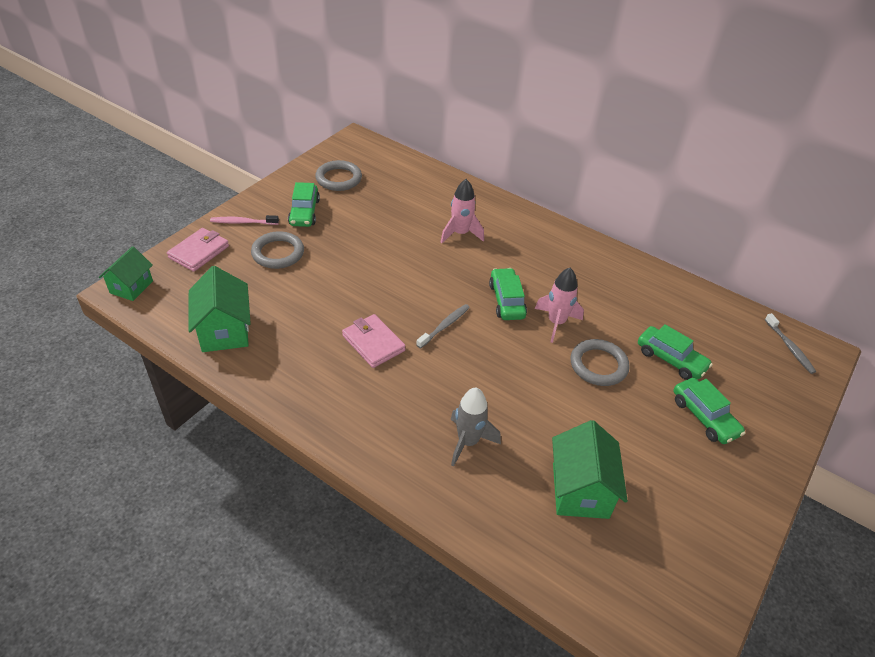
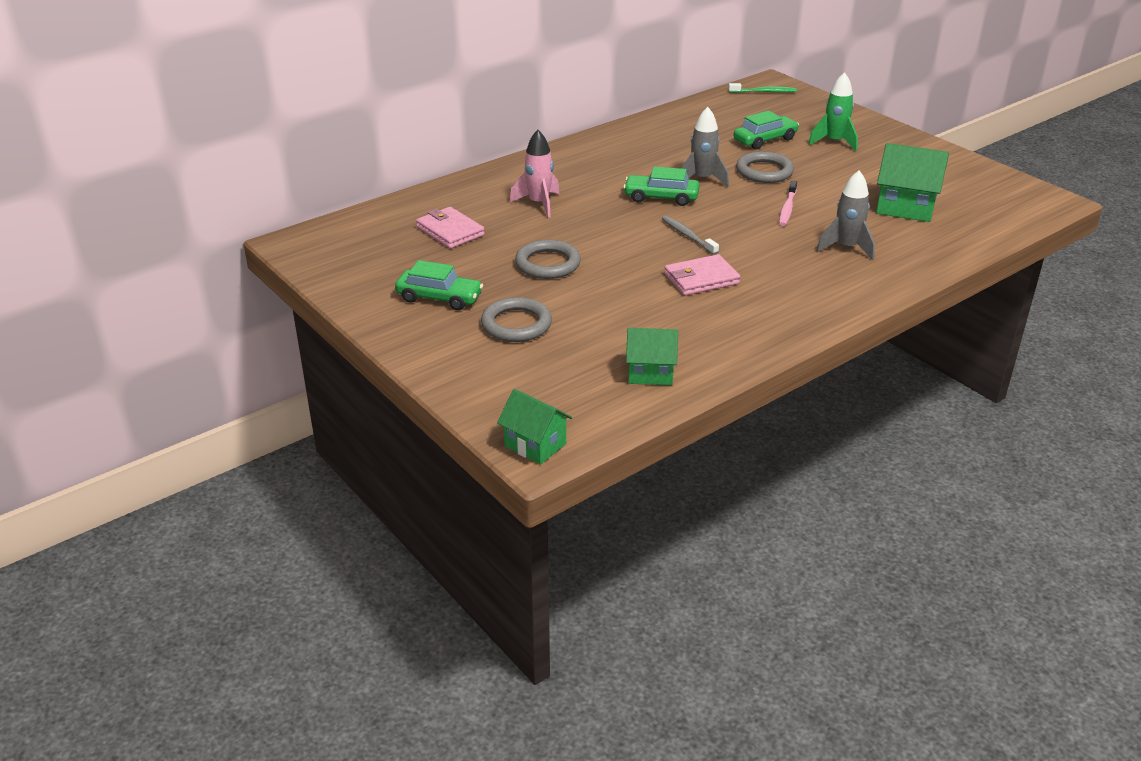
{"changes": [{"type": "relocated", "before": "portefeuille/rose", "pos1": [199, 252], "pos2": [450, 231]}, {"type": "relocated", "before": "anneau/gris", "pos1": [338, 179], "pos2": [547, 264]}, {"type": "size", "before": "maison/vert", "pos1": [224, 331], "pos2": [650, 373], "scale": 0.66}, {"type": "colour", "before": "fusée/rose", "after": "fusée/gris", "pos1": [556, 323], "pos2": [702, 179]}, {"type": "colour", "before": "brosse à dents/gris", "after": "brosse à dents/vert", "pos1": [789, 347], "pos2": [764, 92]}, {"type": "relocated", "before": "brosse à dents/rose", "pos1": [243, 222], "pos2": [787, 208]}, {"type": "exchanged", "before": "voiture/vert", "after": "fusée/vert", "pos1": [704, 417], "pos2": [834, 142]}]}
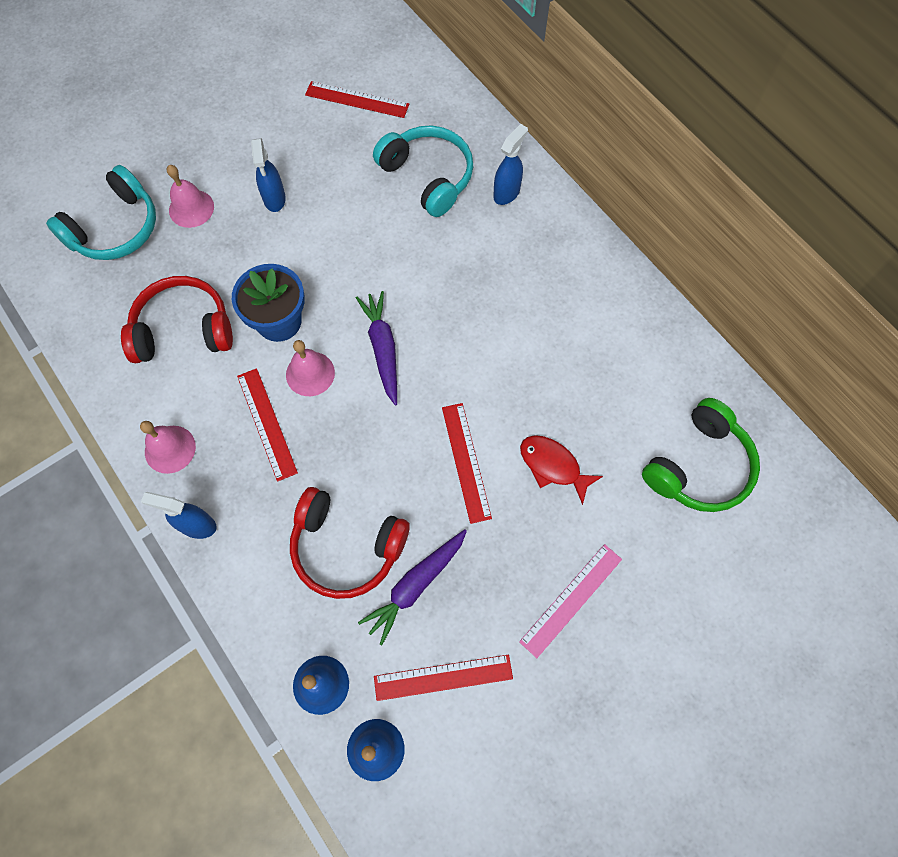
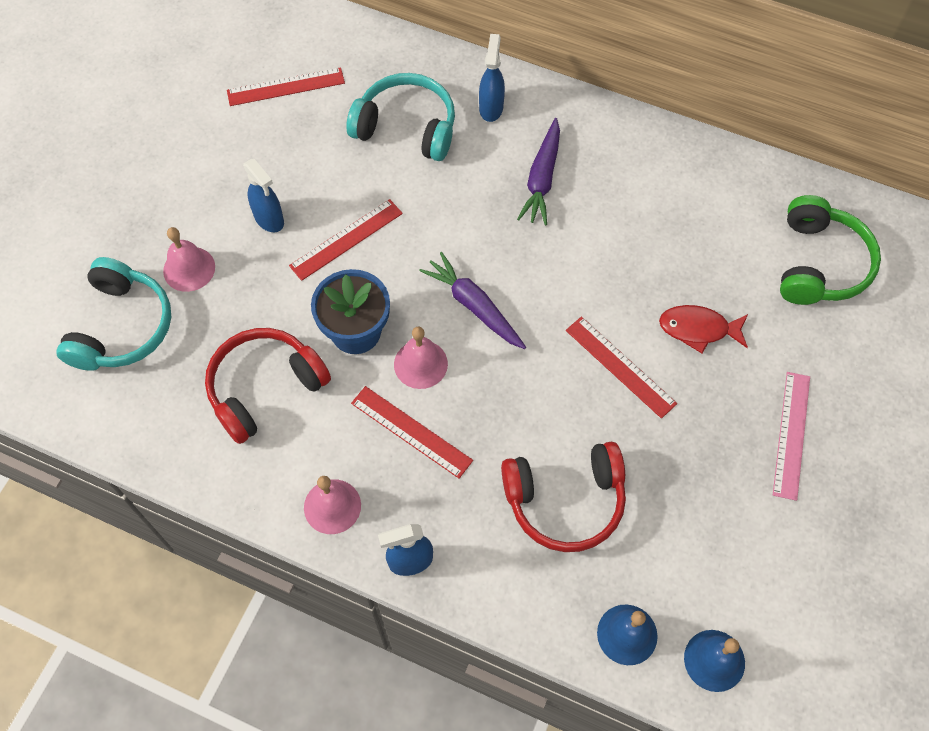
{"changes": [{"type": "relocated", "before": "règle/rouge", "pos1": [443, 677], "pos2": [346, 239]}, {"type": "relocated", "before": "carotte/violet", "pos1": [415, 585], "pos2": [542, 179]}]}
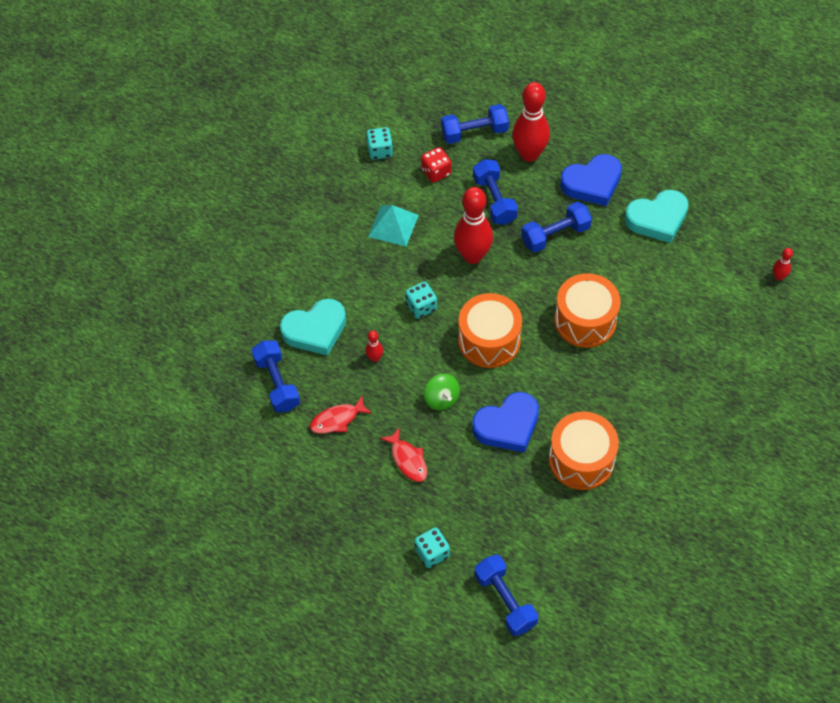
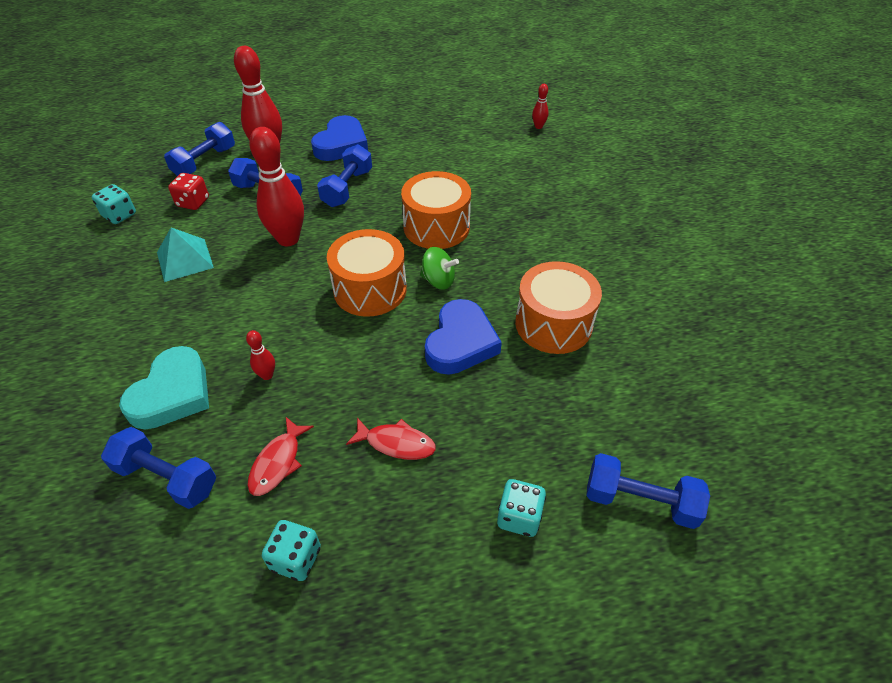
{"changes": [{"type": "relocated", "before": "dé/turquoise", "pos1": [421, 307], "pos2": [296, 558]}, {"type": "relocated", "before": "toupie/vert", "pos1": [441, 399], "pos2": [438, 281]}, {"type": "missing", "before": "cœur/turquoise", "pos1": [657, 219]}]}
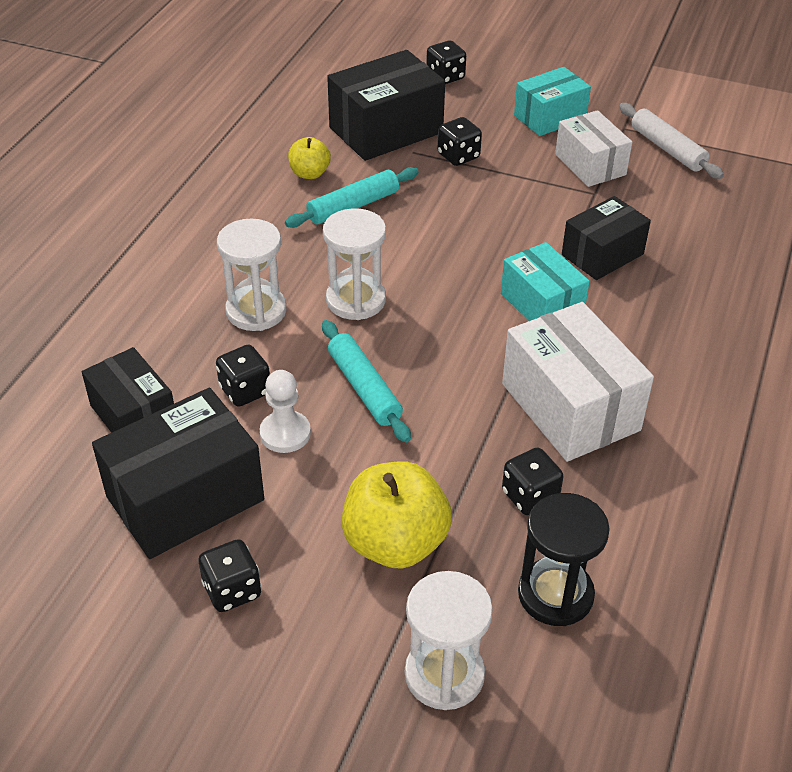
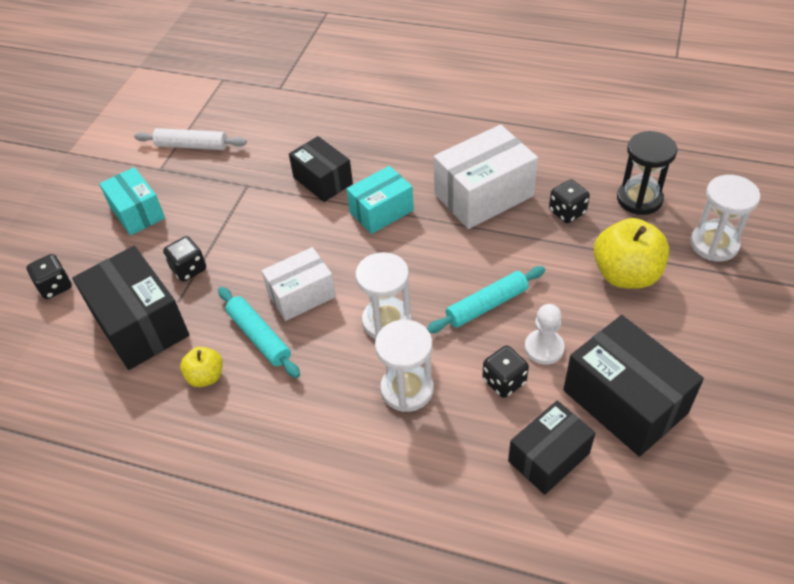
{"changes": [{"type": "spun", "before": "rouleau à pâtisserie/blanc", "pos1": [667, 149], "pos2": [192, 146], "turn": 45}, {"type": "relocated", "before": "boîte/blanc", "pos1": [590, 164], "pos2": [301, 295]}, {"type": "missing", "before": "dé/noir", "pos1": [232, 590]}]}
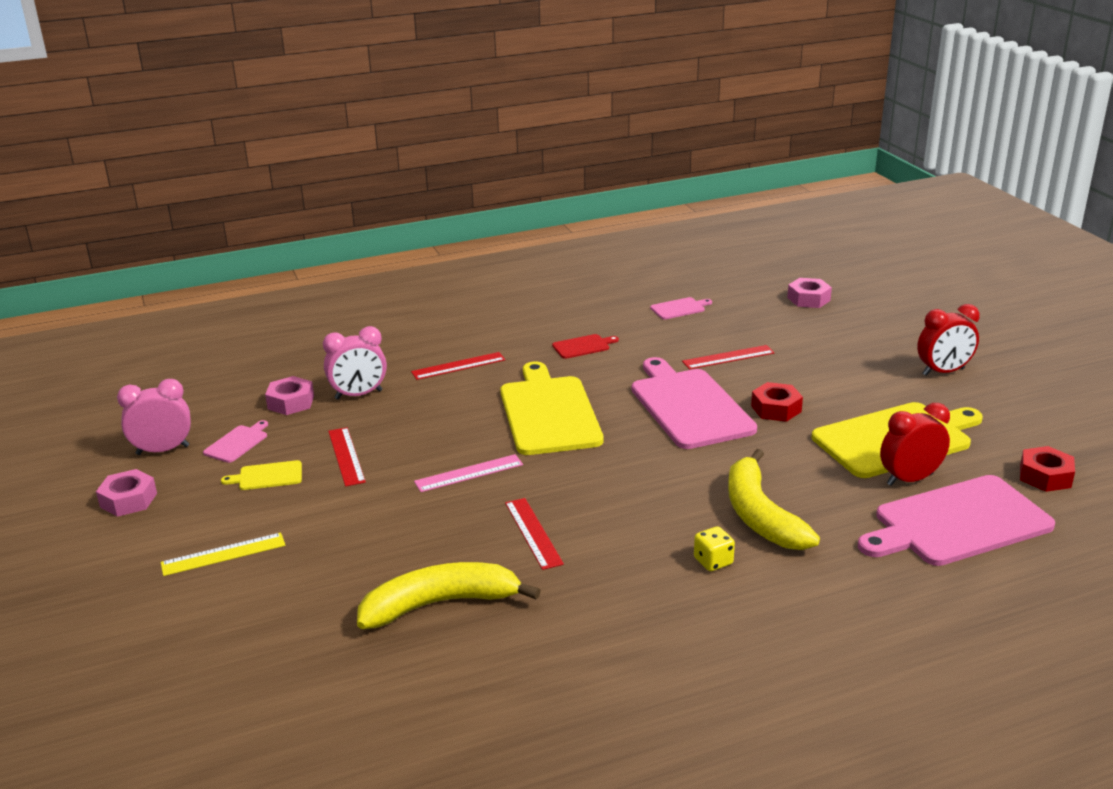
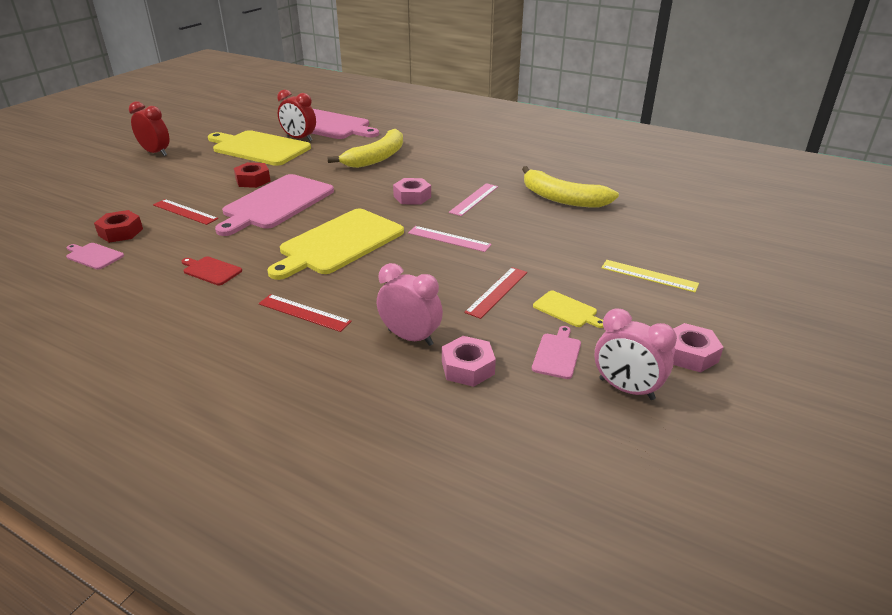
{"changes": [{"type": "relocated", "before": "écrou/rouge", "pos1": [1045, 476], "pos2": [120, 232]}, {"type": "relocated", "before": "écrou/rose", "pos1": [808, 299], "pos2": [412, 197]}, {"type": "colour", "before": "règle/rouge", "after": "règle/rose", "pos1": [533, 533], "pos2": [474, 199]}, {"type": "spun", "before": "planche à découper/rose", "pos1": [237, 443], "pos2": [557, 354], "turn": 120}, {"type": "missing", "before": "dé/jaune", "pos1": [713, 561]}]}
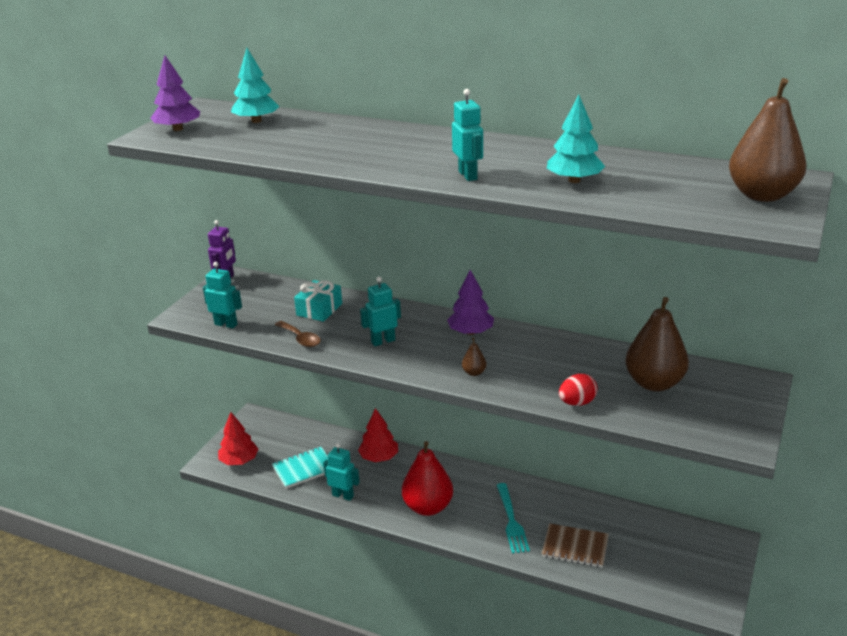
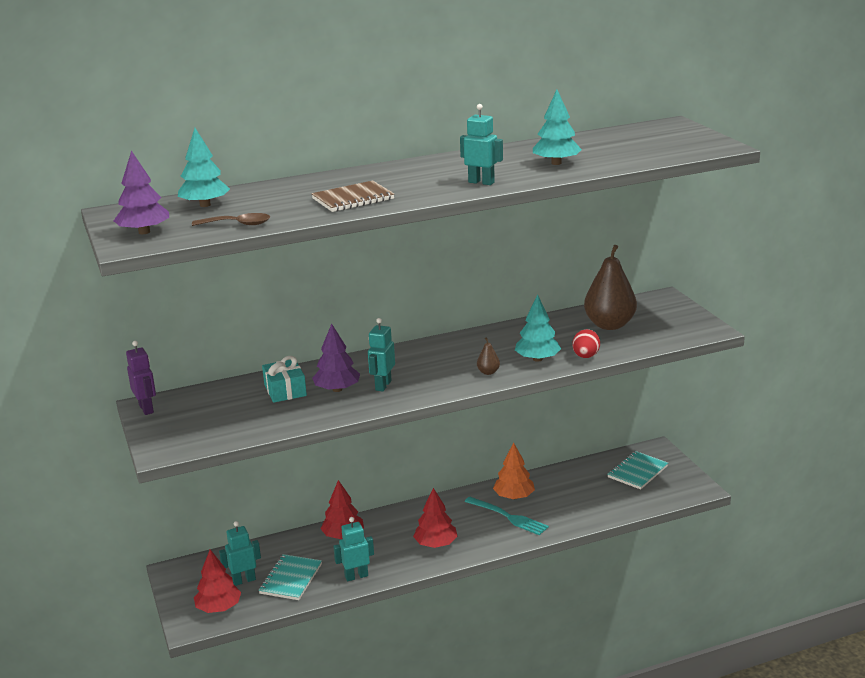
{"changes": [{"type": "relocated", "before": "cuillère/marron", "pos1": [300, 339], "pos2": [238, 224]}, {"type": "relocated", "before": "robot/turquoise", "pos1": [226, 324], "pos2": [244, 580]}, {"type": "relocated", "before": "carnet/marron", "pos1": [575, 547], "pos2": [353, 199]}, {"type": "relocated", "before": "arbre/violet", "pos1": [470, 332], "pos2": [337, 389]}, {"type": "exchanged", "before": "poire/rouge", "after": "arbre/rouge", "pos1": [428, 507], "pos2": [436, 544]}, {"type": "appeared", "after": "arbre/orange", "pos2": [514, 496]}, {"type": "appeared", "after": "arbre/turquoise", "pos2": [537, 359]}, {"type": "appeared", "after": "carnet/turquoise", "pos2": [637, 472]}, {"type": "missing", "before": "poire/marron", "pos1": [762, 195]}]}
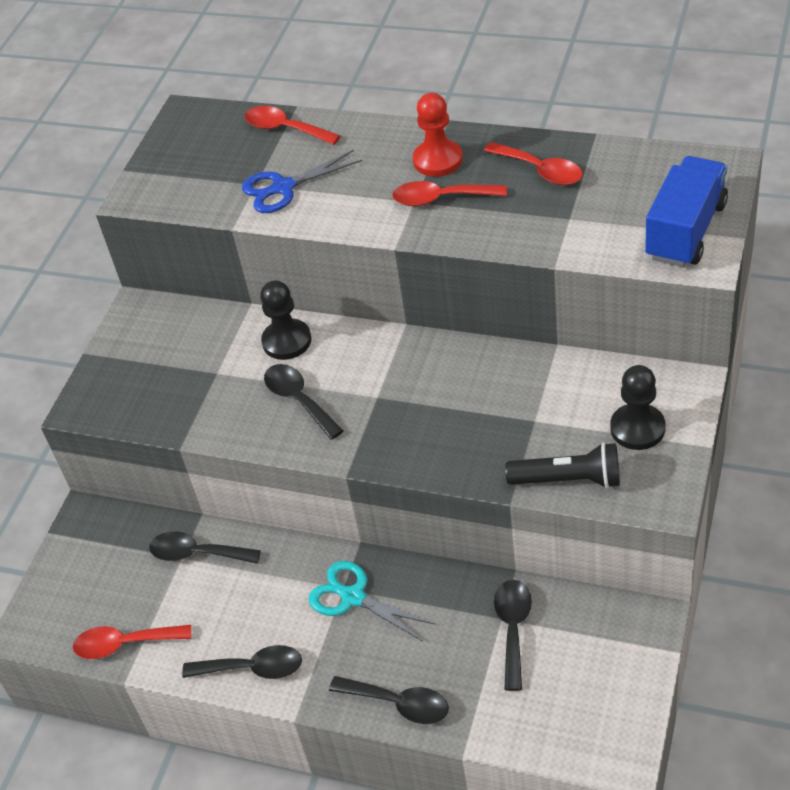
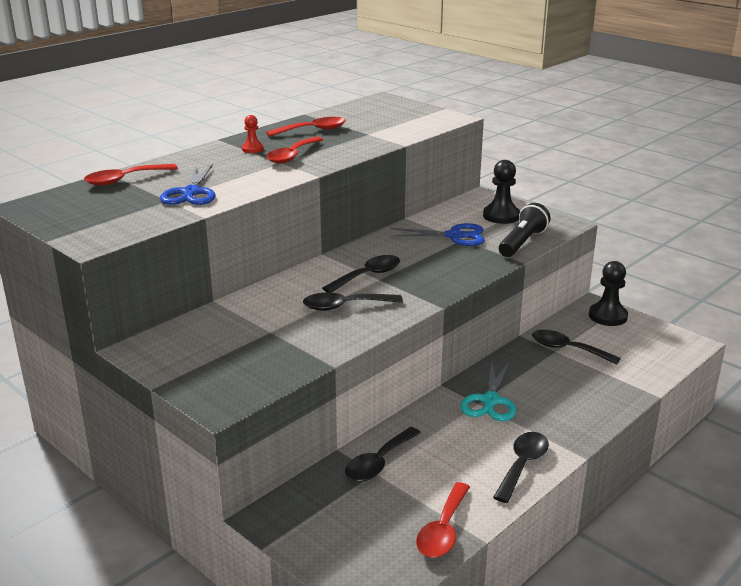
{"changes": [{"type": "size", "before": "pion/rouge", "pos1": [438, 160], "pos2": [252, 149], "scale": 0.56}, {"type": "relocated", "before": "cuillère/noir", "pos1": [399, 704], "pos2": [368, 276]}, {"type": "appeared", "after": "ciseaux/bleu", "pos2": [454, 236]}, {"type": "spun", "before": "ciseaux/turquoise", "pos1": [353, 597], "pos2": [490, 401], "turn": -45}, {"type": "relocated", "before": "pion/noir", "pos1": [287, 341], "pos2": [607, 316]}, {"type": "missing", "before": "camion/bleu", "pos1": [686, 231]}]}
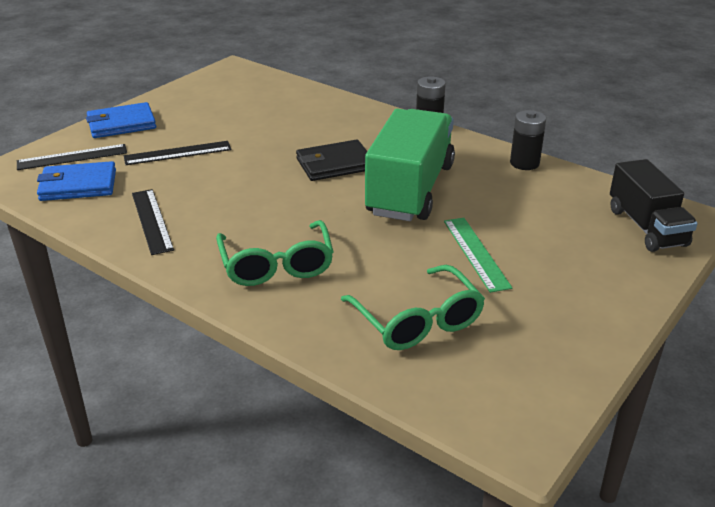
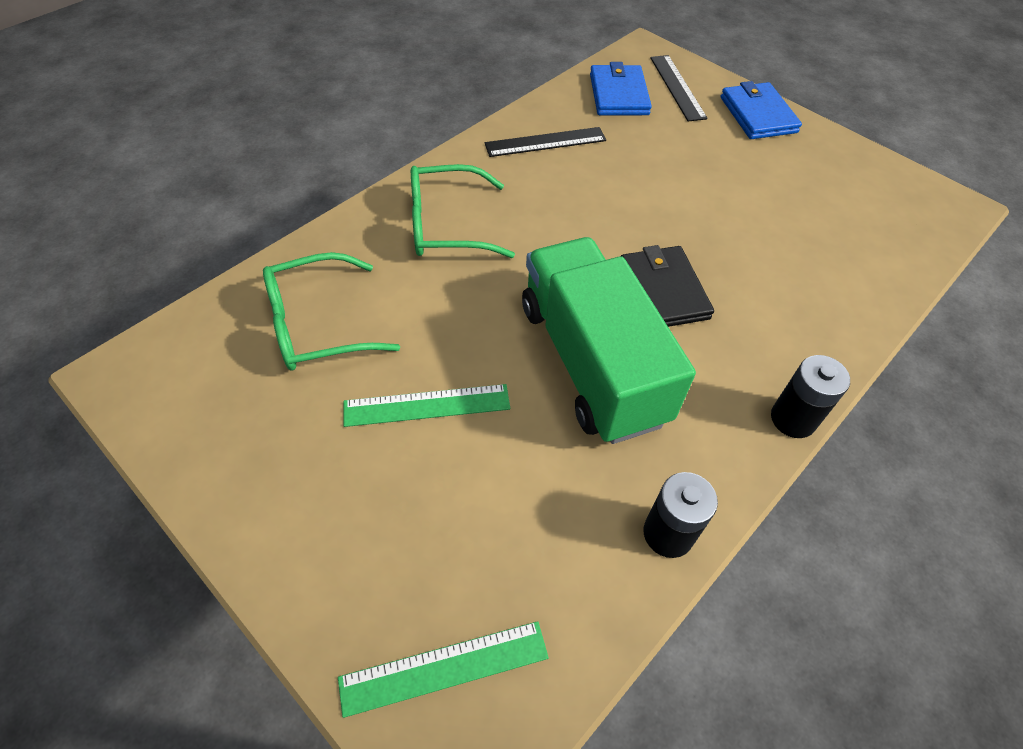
{"changes": [{"type": "exchanged", "before": "camion/noir", "after": "règle/vert", "pos1": [646, 227], "pos2": [444, 668]}, {"type": "spun", "before": "camion/vert", "pos1": [410, 189], "pos2": [591, 362], "turn": -135}, {"type": "missing", "before": "règle/noir", "pos1": [177, 153]}]}
